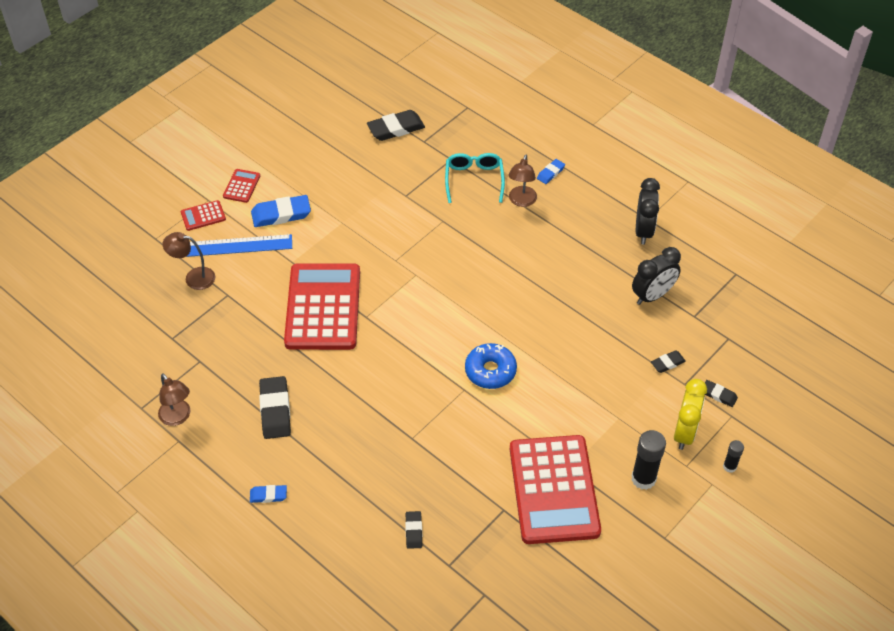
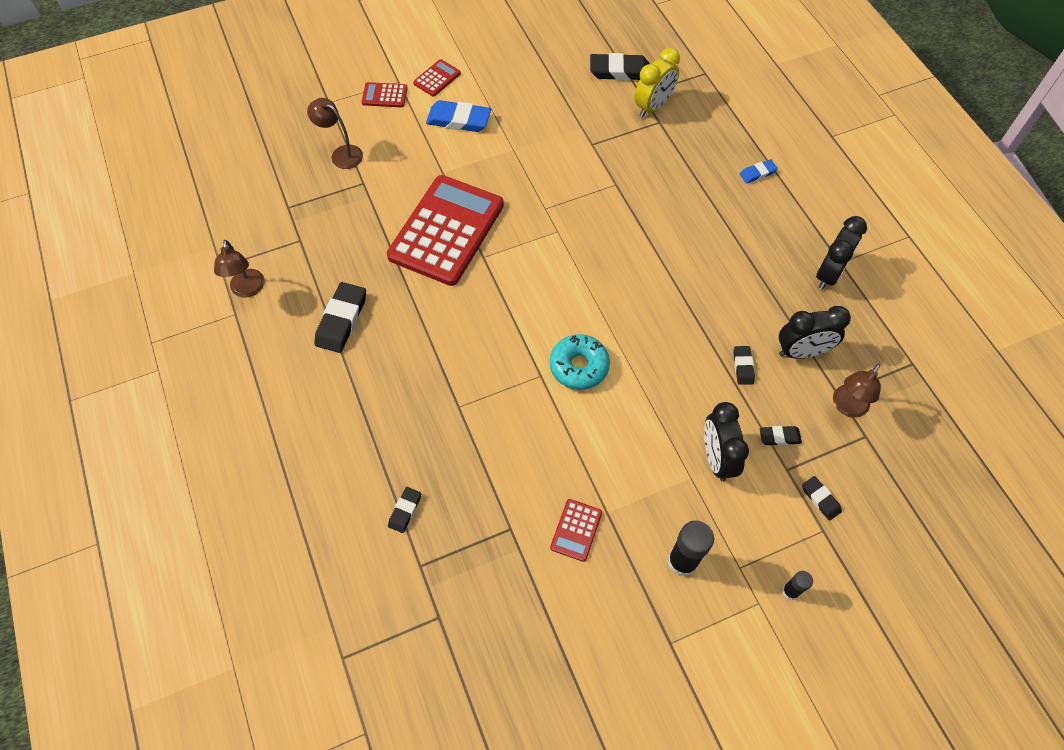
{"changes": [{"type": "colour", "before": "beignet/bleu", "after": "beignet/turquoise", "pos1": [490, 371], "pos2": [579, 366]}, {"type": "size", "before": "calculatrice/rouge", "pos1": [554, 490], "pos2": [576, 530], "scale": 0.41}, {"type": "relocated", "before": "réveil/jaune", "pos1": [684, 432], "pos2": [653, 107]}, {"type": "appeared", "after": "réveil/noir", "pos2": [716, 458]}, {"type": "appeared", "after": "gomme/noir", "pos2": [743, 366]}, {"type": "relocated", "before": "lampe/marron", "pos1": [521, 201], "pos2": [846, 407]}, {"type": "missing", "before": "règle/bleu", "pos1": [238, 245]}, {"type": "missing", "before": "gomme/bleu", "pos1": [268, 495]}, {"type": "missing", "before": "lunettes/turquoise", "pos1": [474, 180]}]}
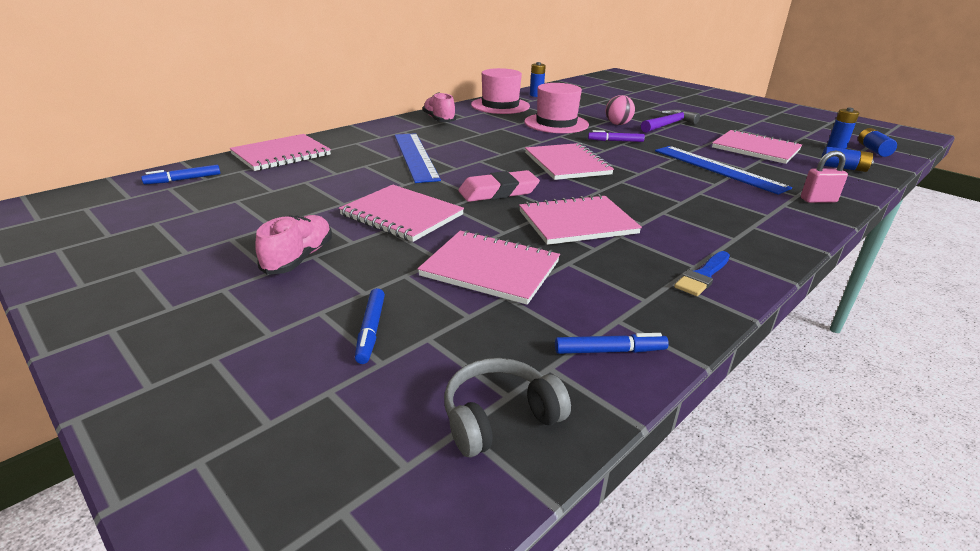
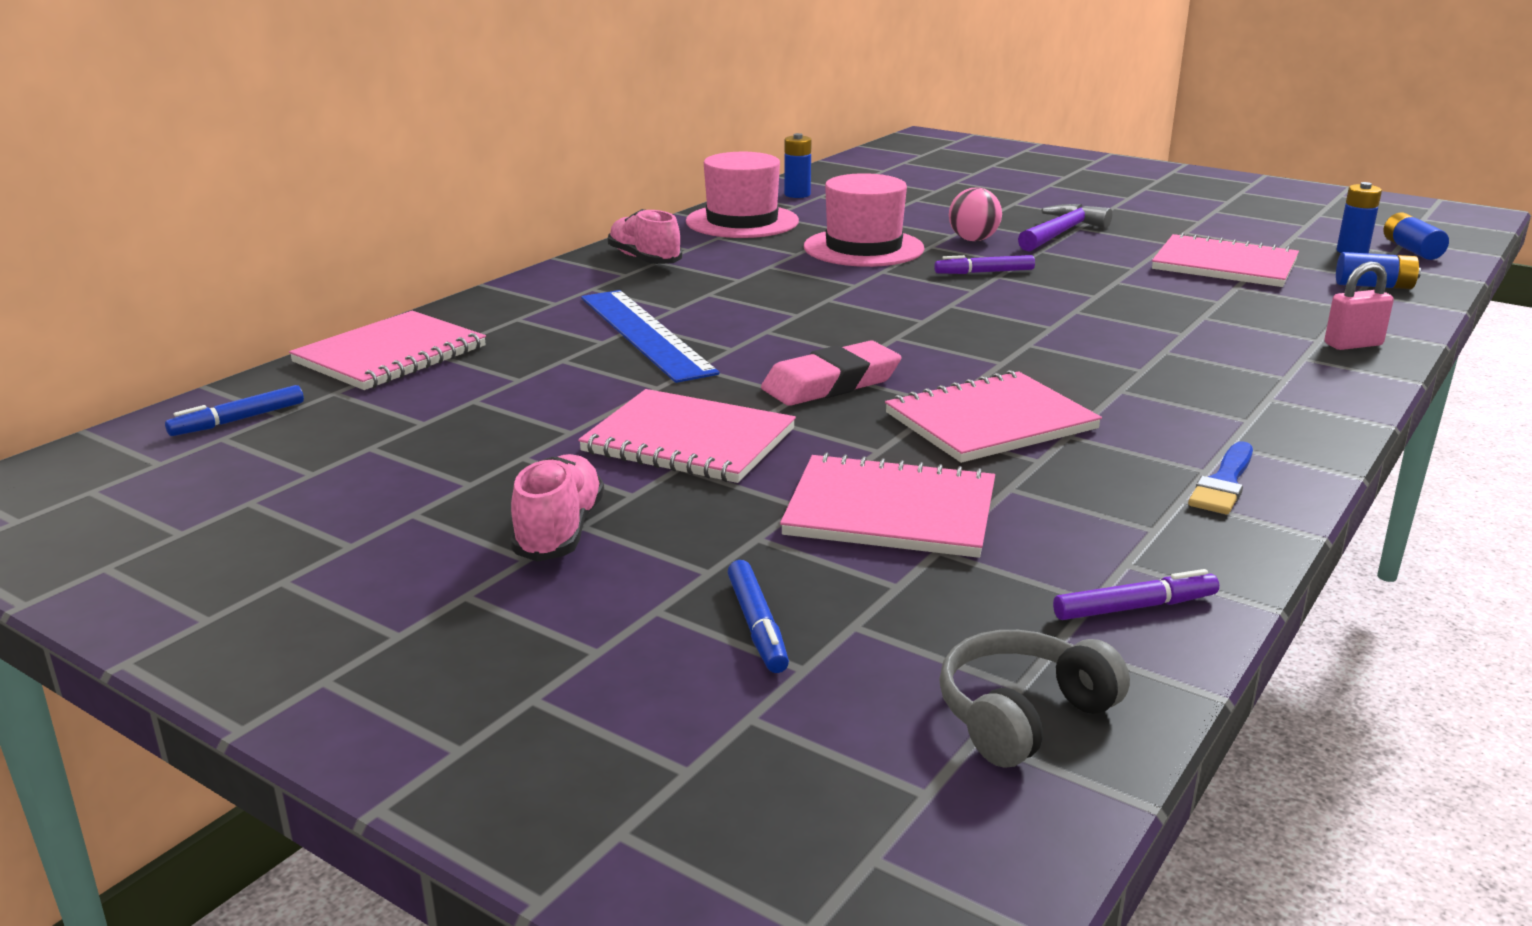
{"changes": [{"type": "colour", "before": "feutre/bleu", "after": "feutre/violet", "pos1": [609, 351], "pos2": [1134, 607]}, {"type": "missing", "before": "carnet/rose", "pos1": [567, 164]}, {"type": "missing", "before": "règle/bleu", "pos1": [718, 168]}]}
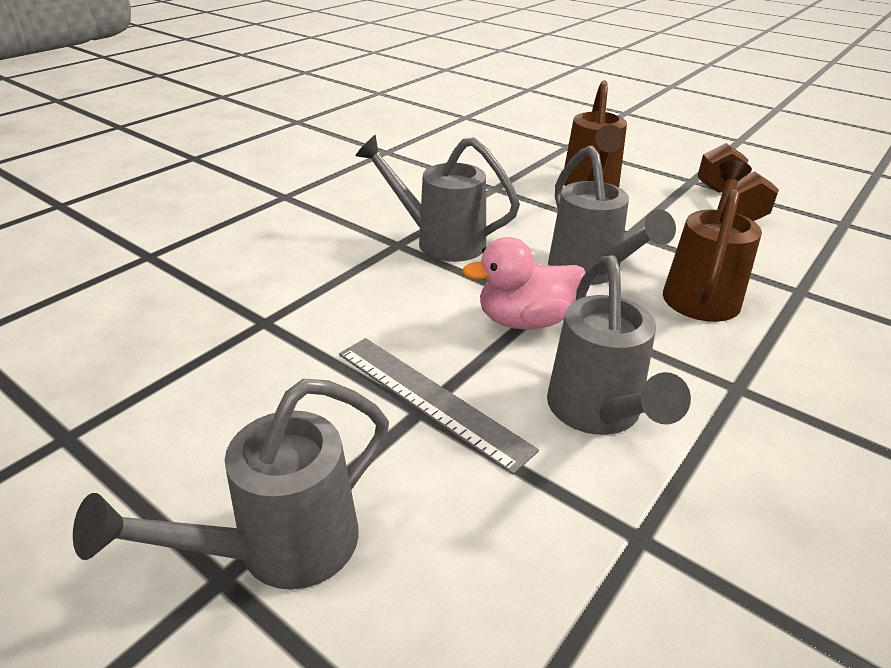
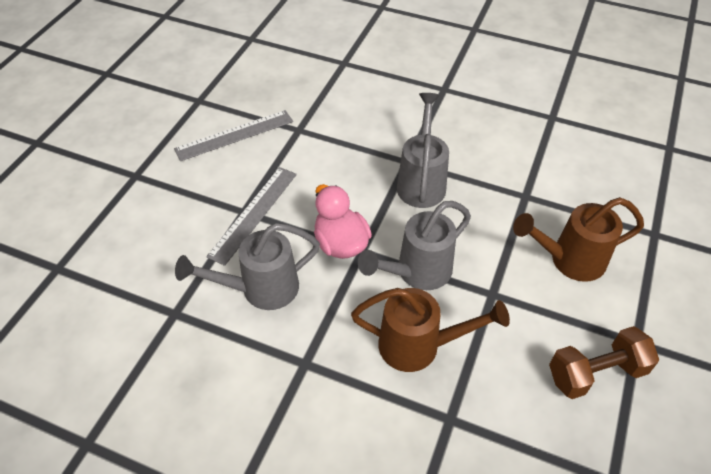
{"changes": [{"type": "appeared", "after": "règle/gris", "pos2": [234, 135]}, {"type": "missing", "before": "arrosoir/gris", "pos1": [280, 548]}]}
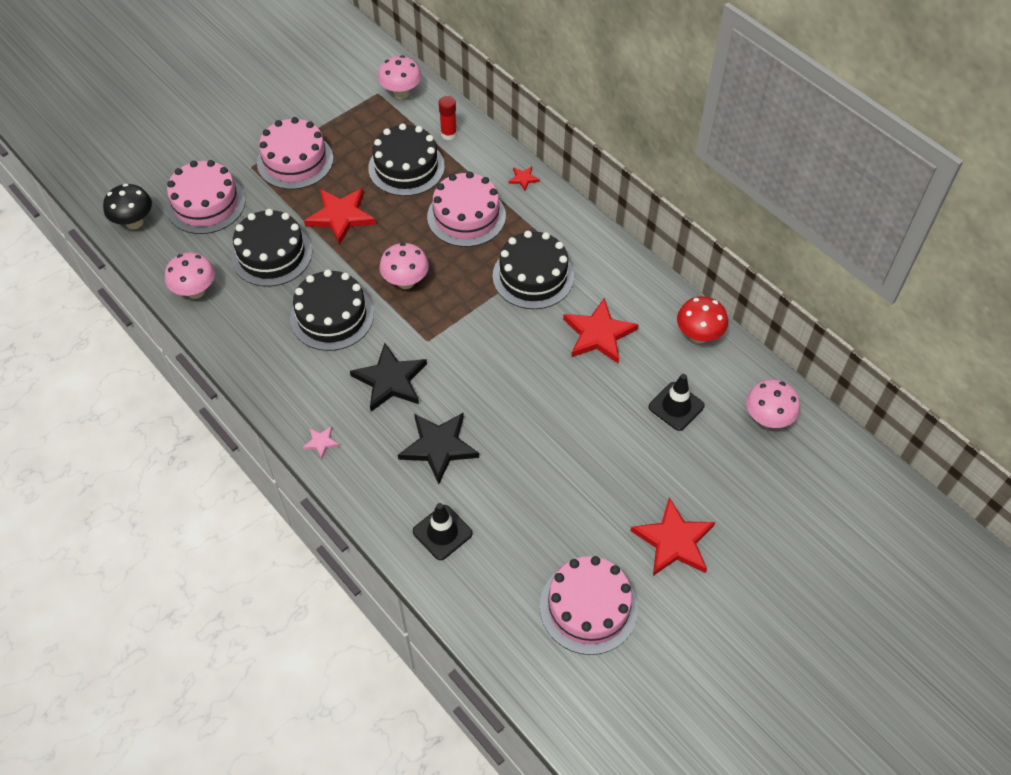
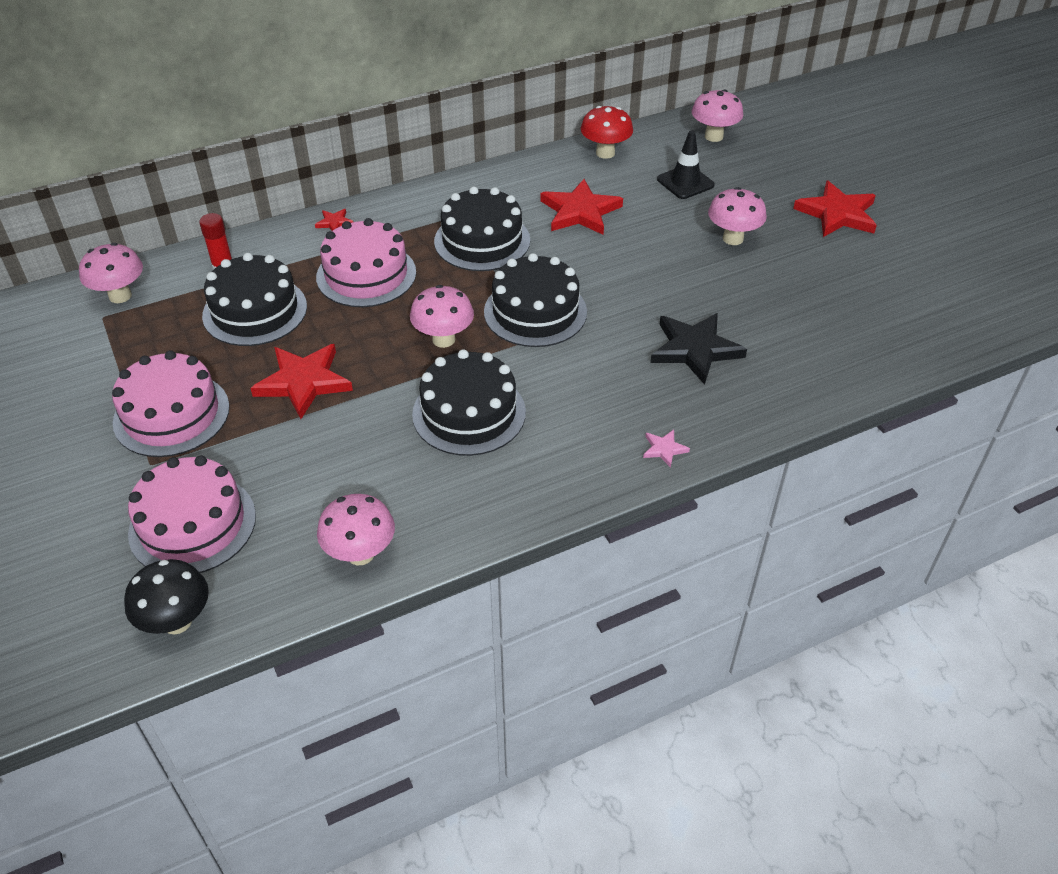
{"changes": [{"type": "relocated", "before": "gâteau/noir", "pos1": [271, 254], "pos2": [535, 312]}, {"type": "appeared", "after": "champignon/rose", "pos2": [733, 238]}, {"type": "missing", "before": "étoile/noir", "pos1": [390, 380]}, {"type": "missing", "before": "cône de chantier/noir", "pos1": [442, 532]}, {"type": "missing", "before": "gâteau/rose", "pos1": [588, 607]}]}
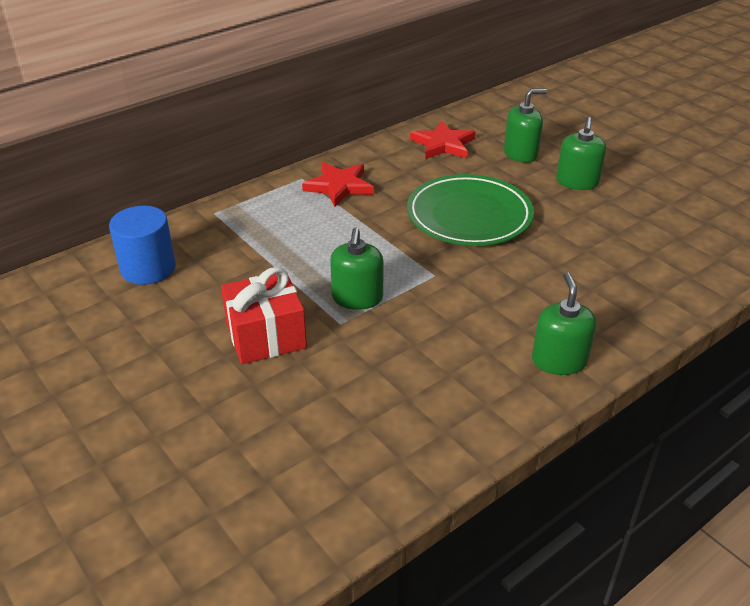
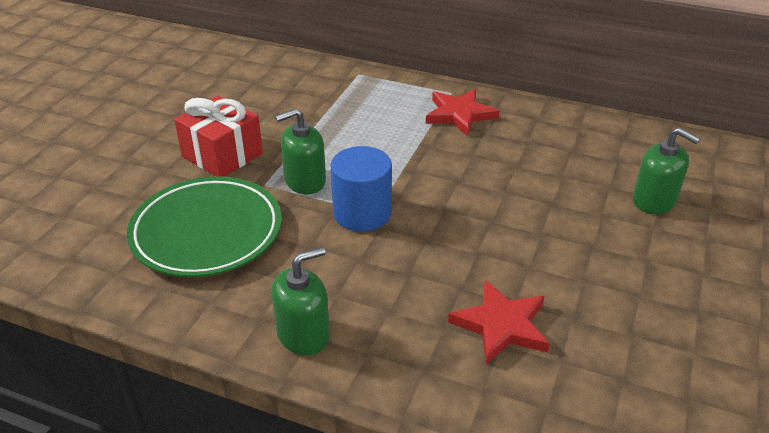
{"changes": [{"type": "relocated", "before": "assiette/vert", "pos1": [469, 216], "pos2": [207, 232]}, {"type": "relocated", "before": "cylindre/bleu", "pos1": [148, 268], "pos2": [362, 213]}, {"type": "relocated", "before": "étoile/rouge", "pos1": [443, 144], "pos2": [501, 325]}, {"type": "missing", "before": "distributeur de savon/vert", "pos1": [577, 182]}]}
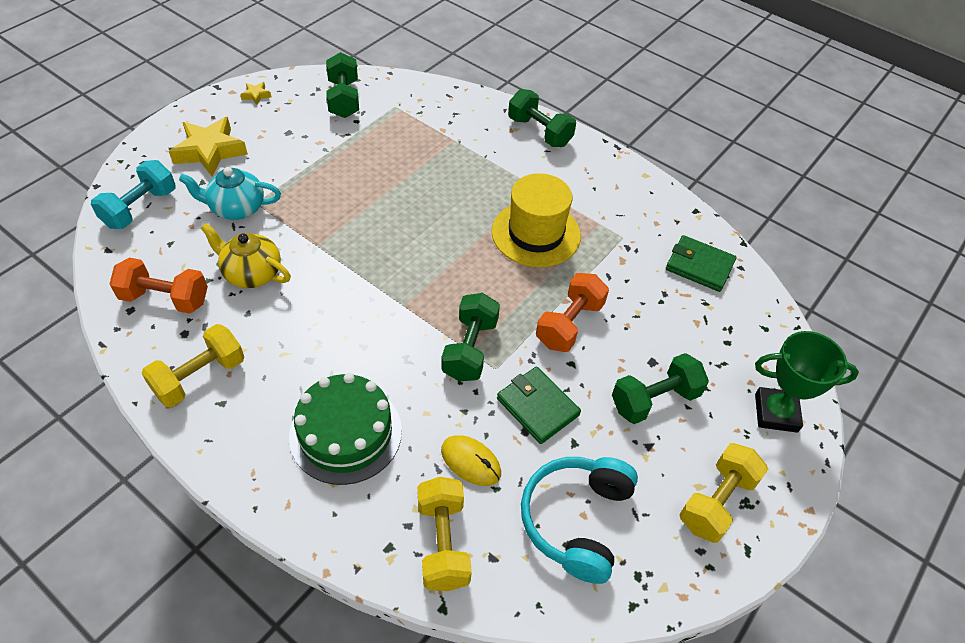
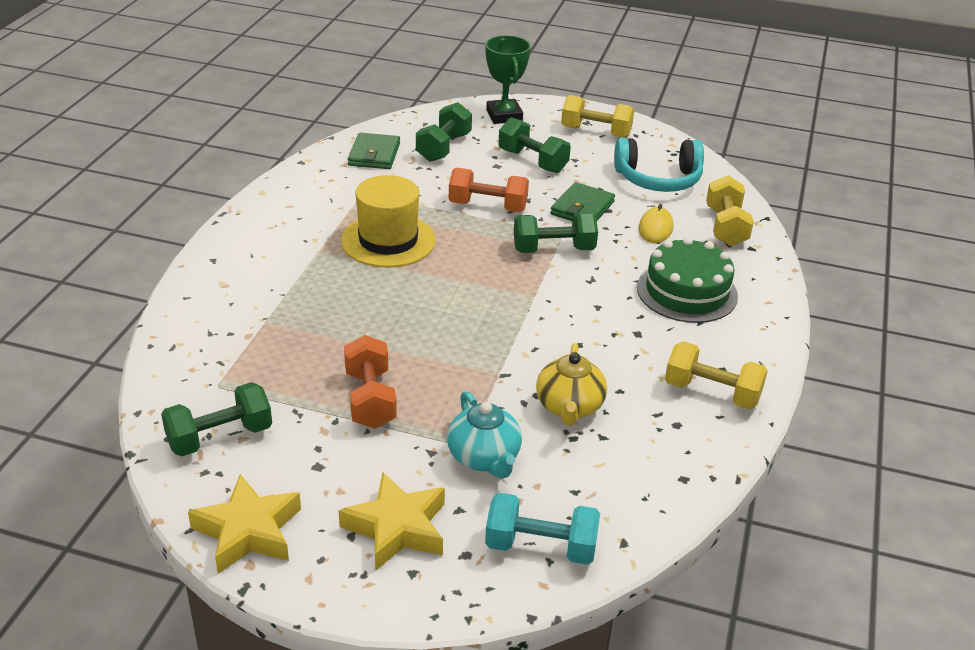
{"changes": [{"type": "size", "before": "étoile/jaune", "pos1": [256, 95], "pos2": [248, 531], "scale": 2.28}, {"type": "relocated", "before": "haltère/orange", "pos1": [165, 298], "pos2": [370, 399]}, {"type": "relocated", "before": "haltère/vert", "pos1": [539, 132], "pos2": [443, 147]}, {"type": "spun", "before": "haltère/jaune", "pos1": [443, 543], "pos2": [726, 227], "turn": -60}]}
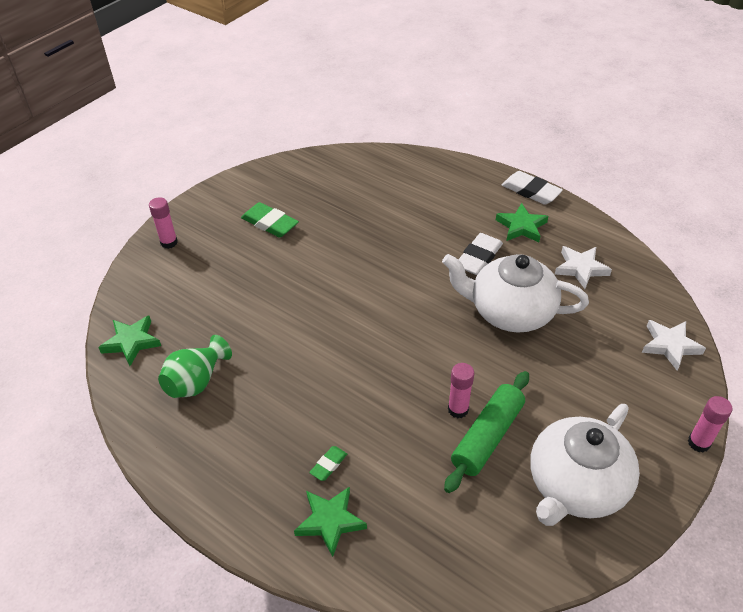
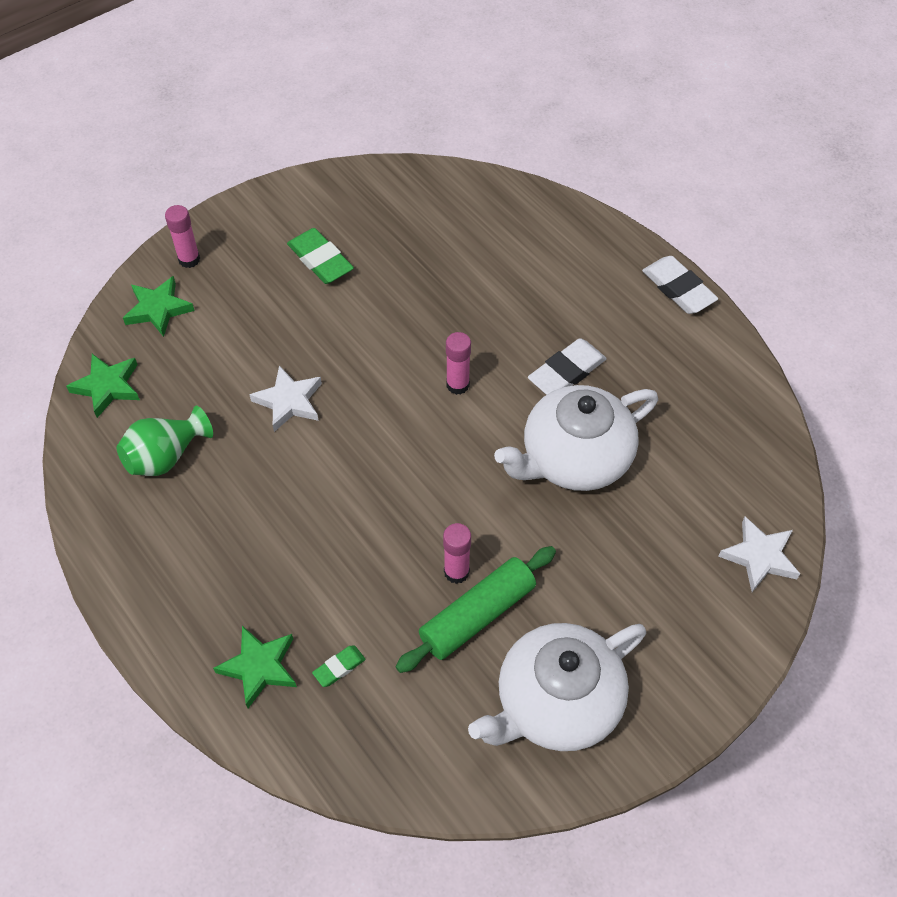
{"changes": [{"type": "relocated", "before": "étoile/vert", "pos1": [521, 227], "pos2": [158, 309]}, {"type": "relocated", "before": "étoile/blanc", "pos1": [581, 268], "pos2": [289, 401]}, {"type": "relocated", "before": "gomme/vert", "pos1": [328, 465], "pos2": [339, 667]}, {"type": "relocated", "before": "bâton de colle/rose", "pos1": [698, 443], "pos2": [457, 385]}, {"type": "spun", "before": "théière/blanc", "pos1": [509, 312], "pos2": [574, 458], "turn": -60}]}
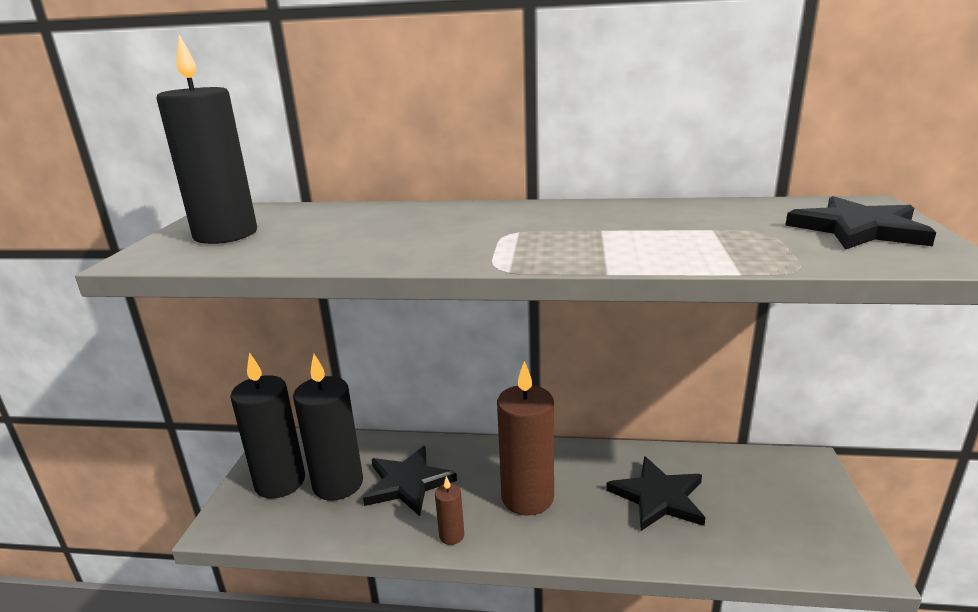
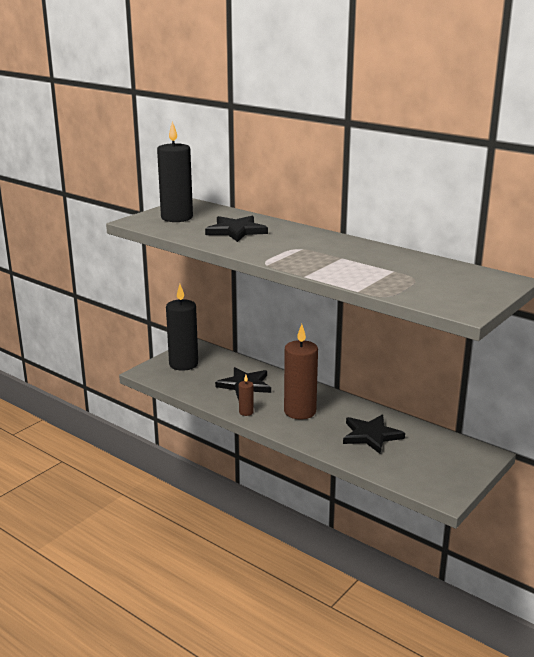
{"changes": [{"type": "relocated", "before": "étoile/noir", "pos1": [858, 229], "pos2": [236, 231]}, {"type": "missing", "before": "bougie/noir", "pos1": [338, 484]}]}
